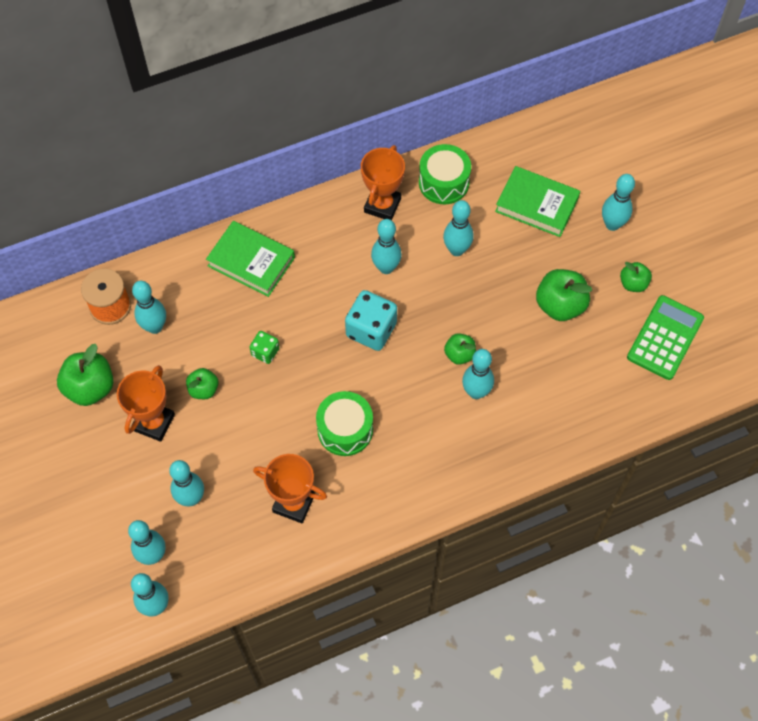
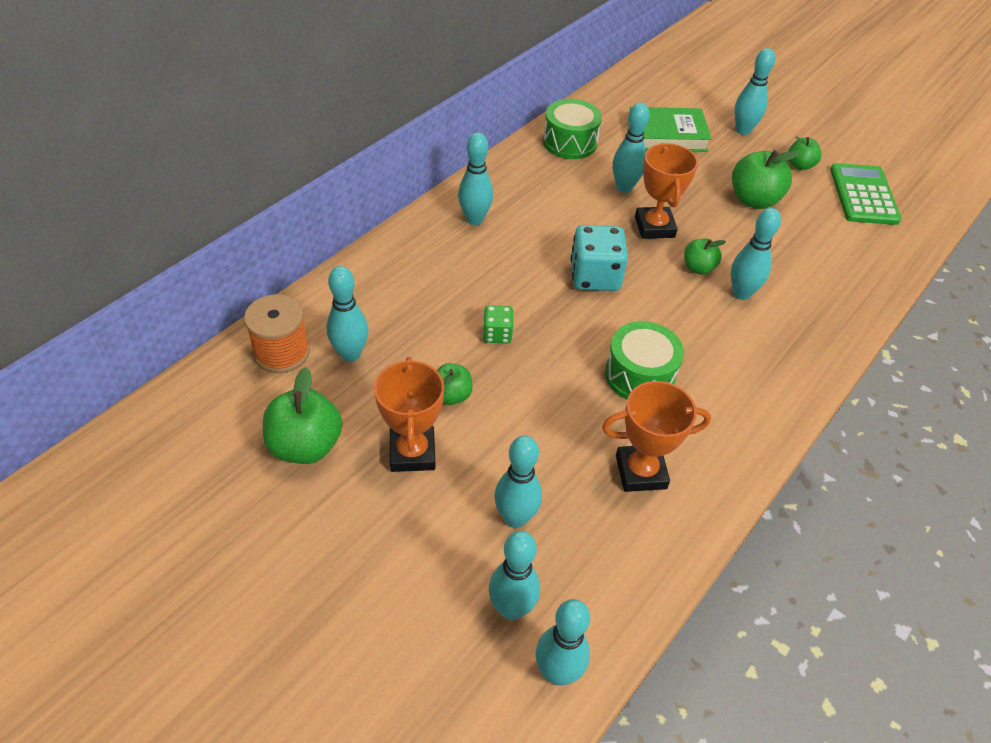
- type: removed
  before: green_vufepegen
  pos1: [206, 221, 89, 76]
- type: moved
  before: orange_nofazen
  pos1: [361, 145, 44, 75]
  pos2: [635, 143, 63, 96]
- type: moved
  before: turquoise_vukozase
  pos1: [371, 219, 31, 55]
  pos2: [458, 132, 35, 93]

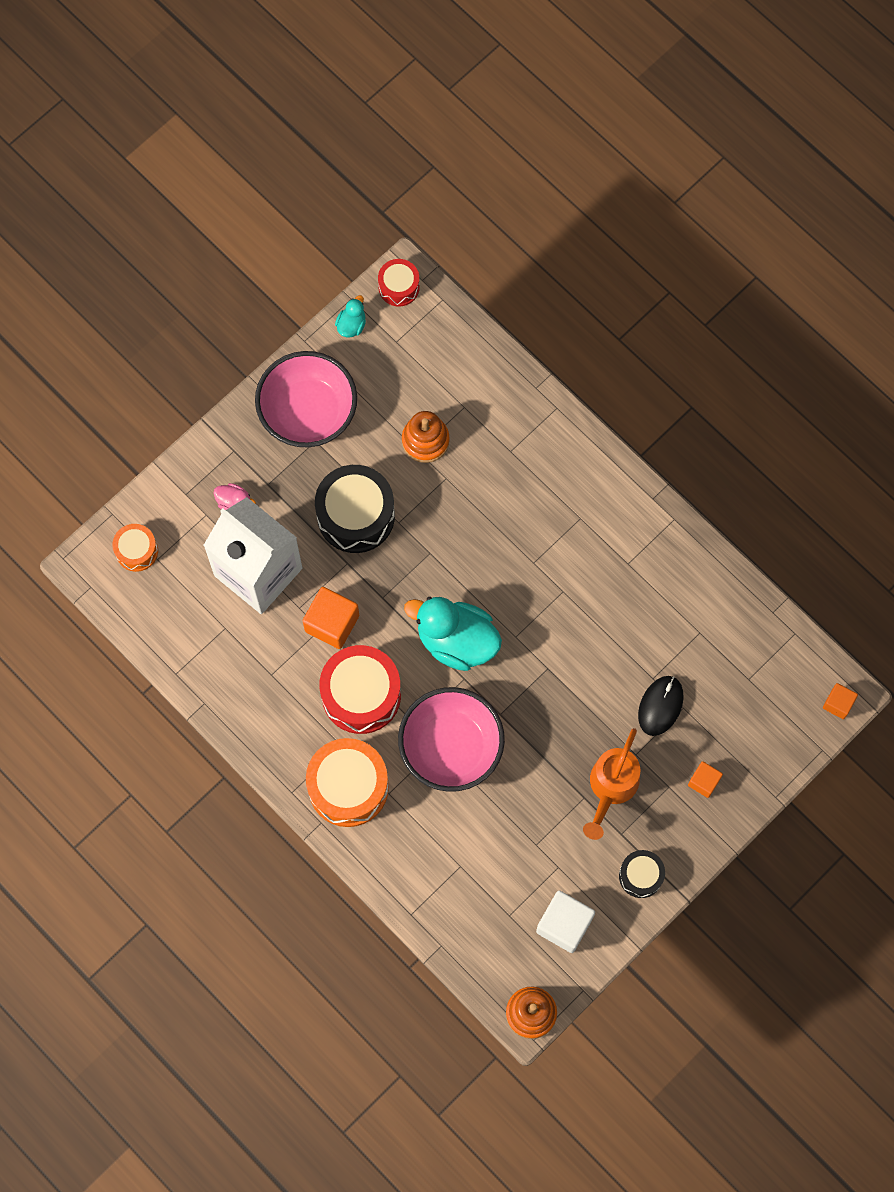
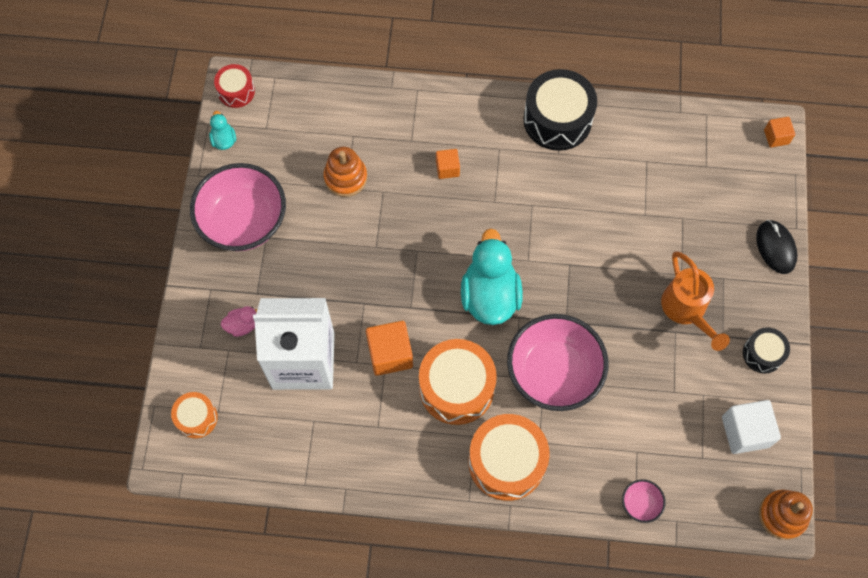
- type: moved
  before: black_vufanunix
  pos1: [315, 465, 80, 88]
  pos2: [523, 69, 74, 82]
- type: recoloured
  before: red_vufanunix
  after: orange_vufanunix
  pos1: [319, 645, 82, 89]
  pos2: [419, 339, 78, 86]
- type: turned
  before: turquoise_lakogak
  pos1: [404, 597, 98, 74]
  pos2: [461, 228, 62, 97]
  turn: 105
- type: moved
  before: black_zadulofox
  pos1: [638, 676, 46, 60]
  pos2: [756, 220, 42, 54]
- type: moved
  before: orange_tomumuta
  pos1: [688, 761, 35, 37]
  pos2: [436, 149, 24, 30]
- type: added
  after: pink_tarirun
  pos2: [622, 479, 43, 44]

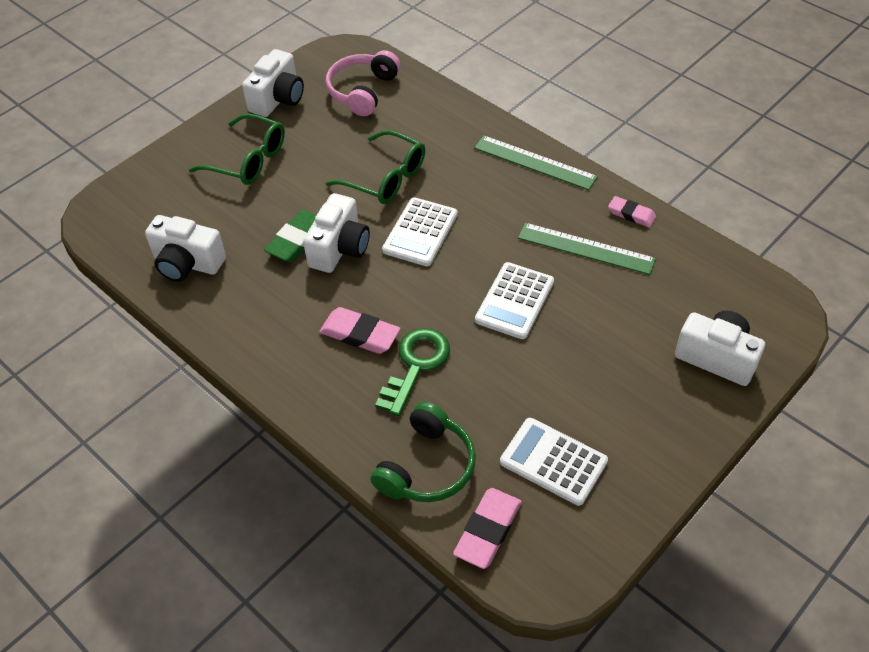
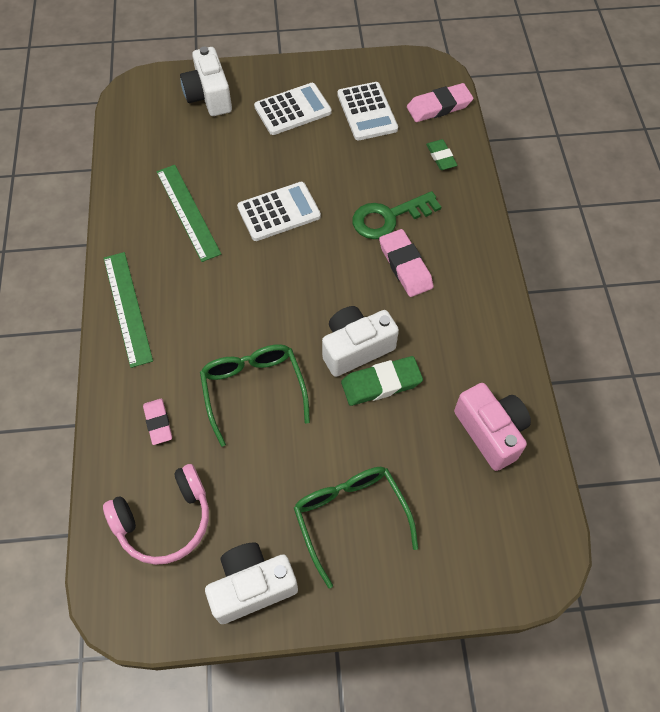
- type: recoloured
  before: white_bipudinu
  after: pink_bipudinu
  pos1: [145, 215, 81, 67]
  pos2: [454, 383, 77, 88]
- type: replaced
  before: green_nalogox
  after: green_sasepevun
  pos1: [370, 402, 106, 100]
  pos2: [426, 139, 32, 31]
- type: moved
  before: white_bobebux
  pos1: [382, 197, 76, 69]
  pos2: [254, 83, 78, 52]
- type: moved
  before: pink_sasepevun
  pos1: [608, 196, 48, 31]
  pos2: [143, 398, 29, 47]

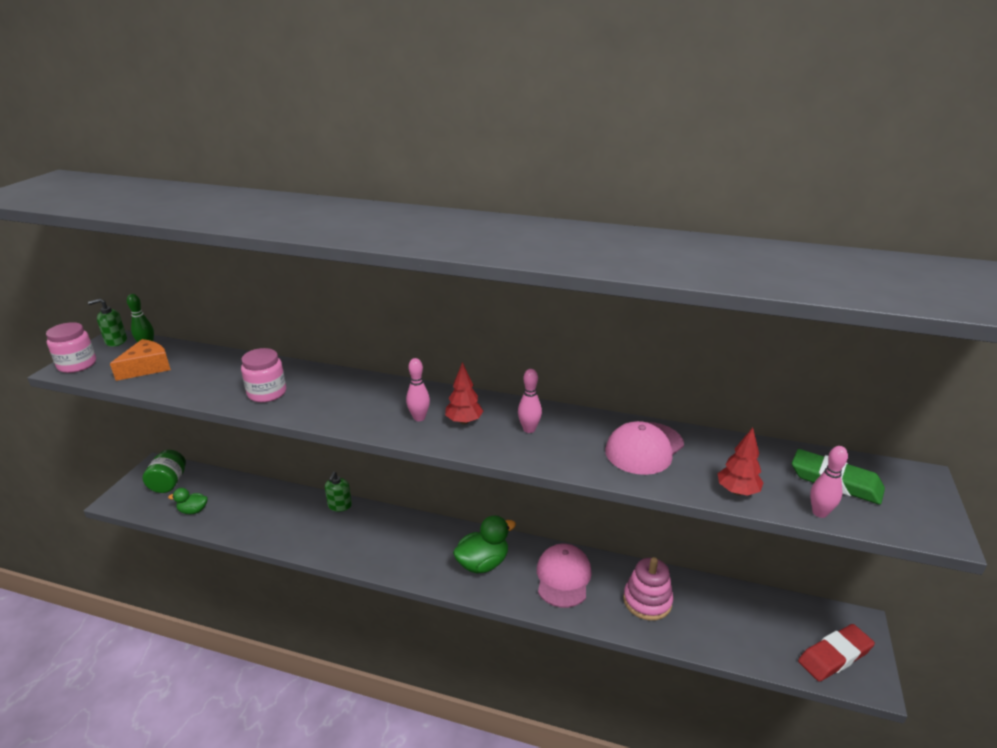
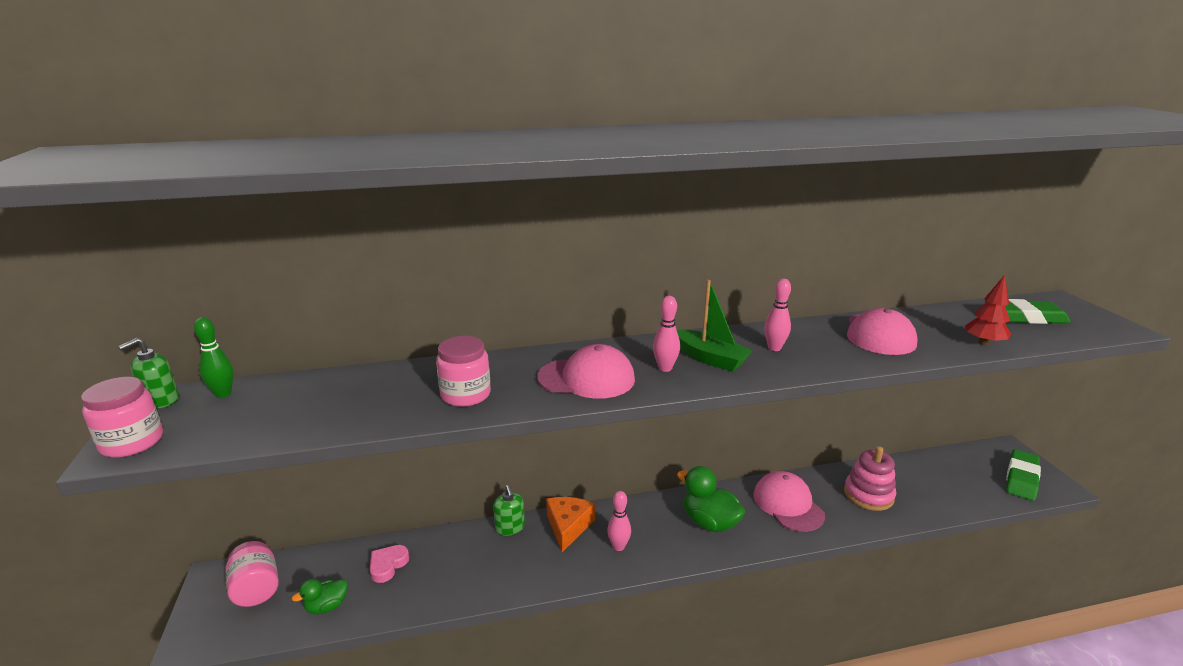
- type: moved
  before: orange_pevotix
  pos1: [110, 339, 61, 42]
  pos2: [546, 497, 49, 55]
- type: recoloured
  before: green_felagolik
  after: pink_felagolik
  pos1: [142, 450, 44, 43]
  pos2: [225, 541, 54, 66]
- type: replaced
  before: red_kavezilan
  after: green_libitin
  pos1: [445, 362, 38, 62]
  pos2: [677, 280, 75, 91]
- type: turned
  before: green_lakogak
  pos1: [453, 515, 63, 59]
  pos2: [677, 466, 68, 66]
  turn: -75
- type: recoloured
  before: red_sasepevun
  after: green_sasepevun
  pos1: [798, 624, 77, 58]
  pos2: [1006, 449, 35, 52]
- type: moved
  before: pink_vukozase
  pos1: [810, 446, 38, 72]
  pos2: [607, 491, 24, 60]
- type: added
  after: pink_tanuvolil
  pos2: [370, 545, 39, 38]
- type: added
  after: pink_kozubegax
  pos2: [537, 344, 98, 55]

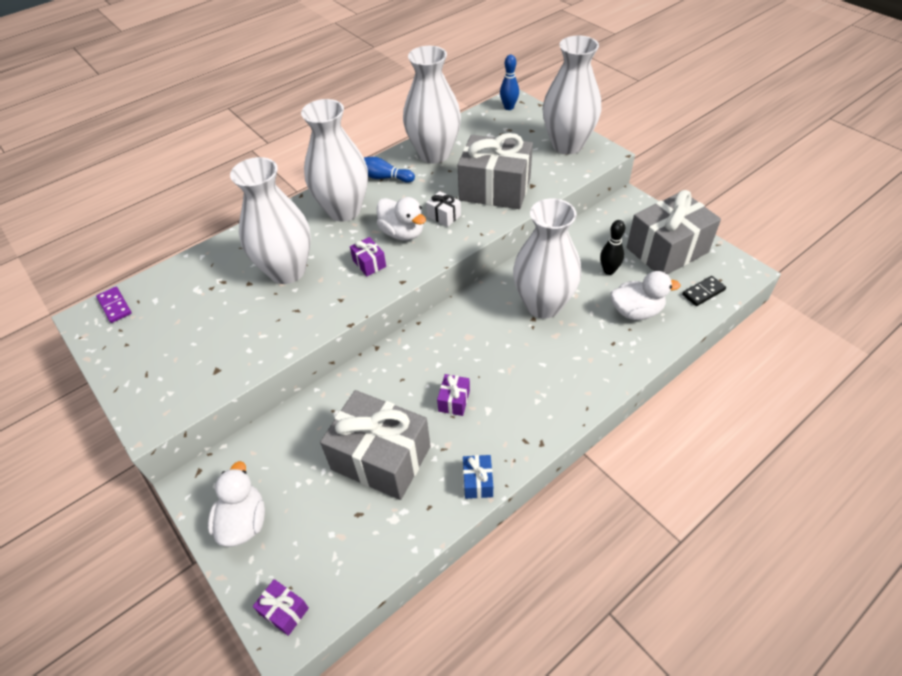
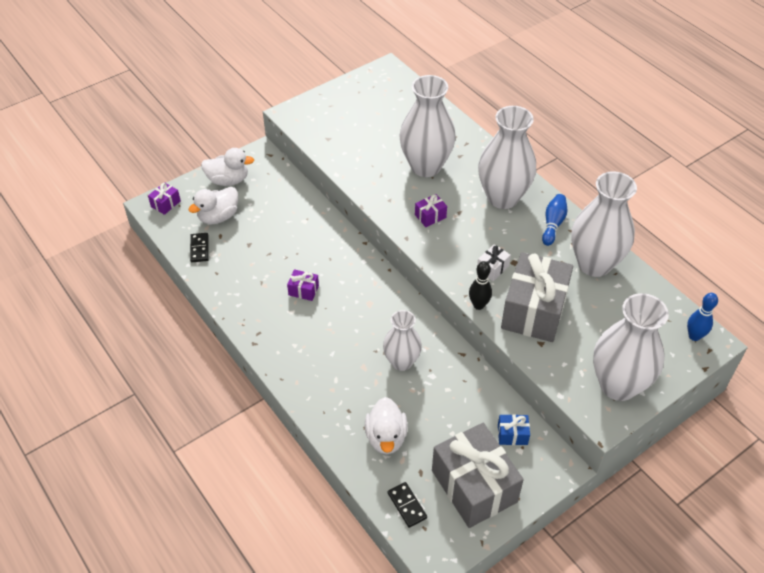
- type: removed
  before: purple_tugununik
  pos1: [96, 287, 36, 36]
- type: removed
  before: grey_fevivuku
  pos1: [320, 390, 111, 110]
- type: moved
  before: white_lakogak
  pos1: [377, 197, 49, 44]
  pos2: [188, 187, 50, 37]
- type: moved
  before: blue_fevivuku
  pos1: [463, 455, 30, 44]
  pos2: [498, 414, 32, 31]
- type: resized
  before: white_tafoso
  pos1: [513, 198, 68, 121]
  pos2: [383, 310, 39, 61]
  scale: 0.62
- type: moved
  before: black_vukozase
  pos1: [600, 220, 25, 55]
  pos2: [469, 261, 23, 49]
- type: added
  after: black_tugununik
  pos2: [190, 233, 19, 29]

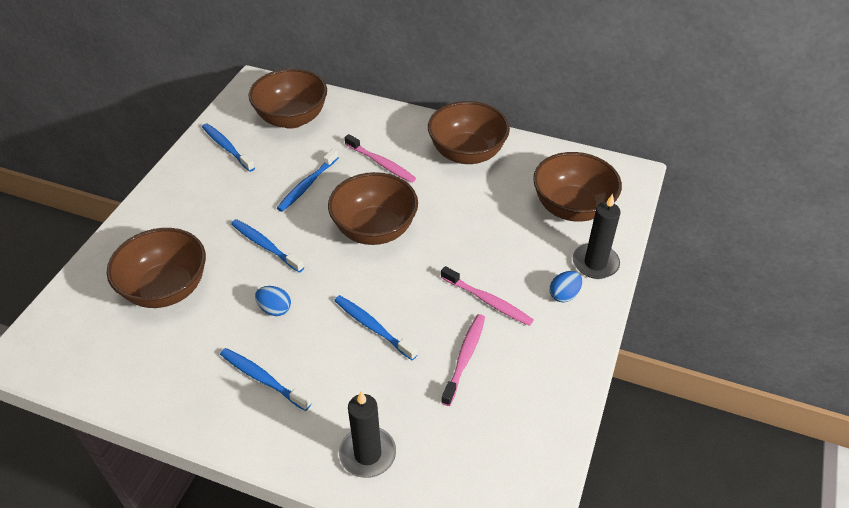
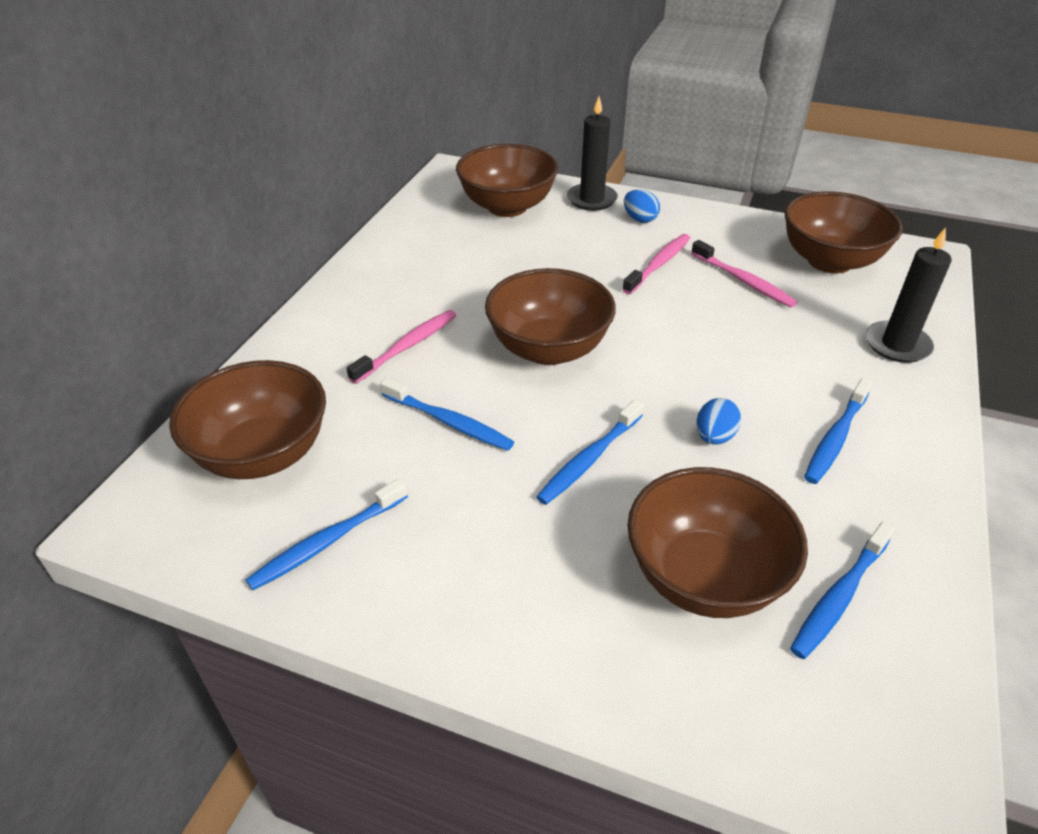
- type: moved
  before: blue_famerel
  pos1: [334, 295, 84, 65]
  pos2: [790, 522, 105, 137]
- type: moved
  before: brown_tarirun
  pos1: [428, 101, 82, 63]
  pos2: [784, 191, 119, 82]
- type: turned
  before: pink_famerel
  pos1: [441, 314, 44, 92]
  pos2: [691, 240, 106, 68]
  turn: -150

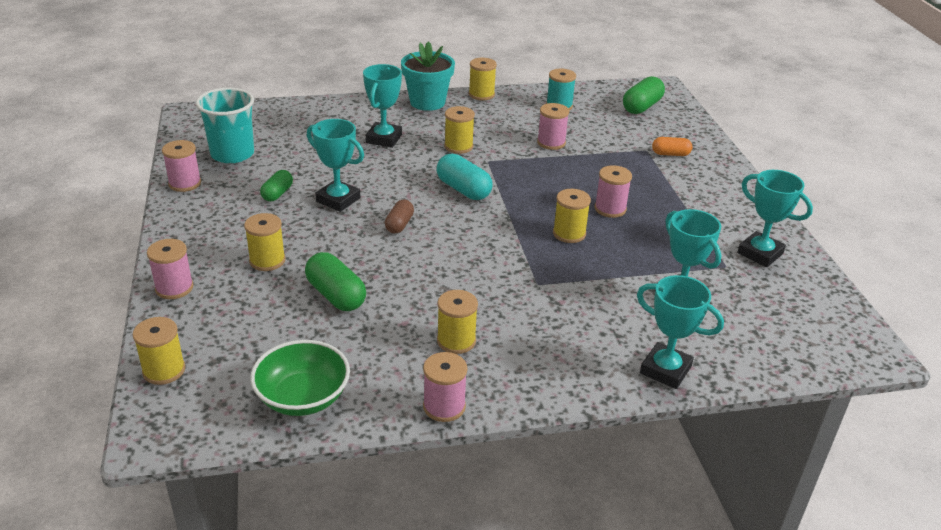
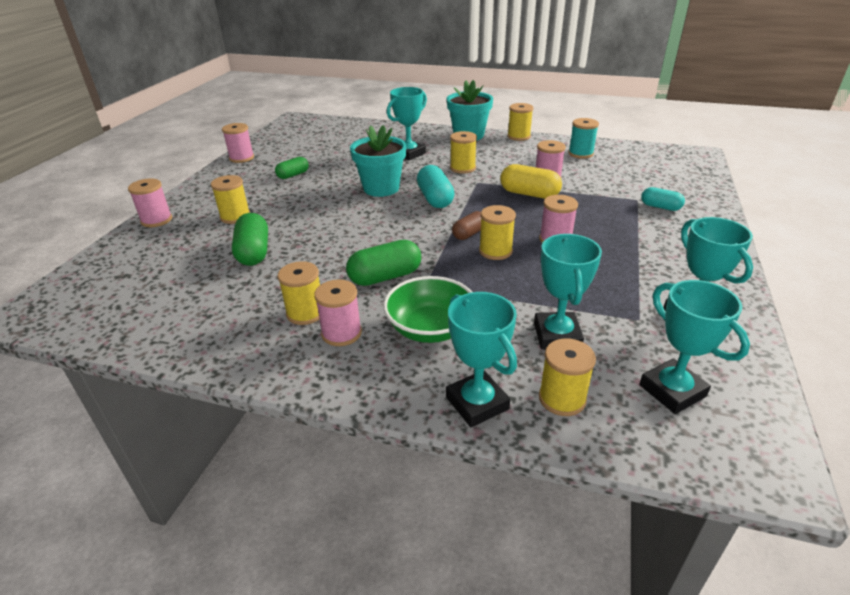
- type: moved
  before: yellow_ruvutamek
  pos1: [133, 317, 52, 68]
  pos2: [539, 338, 57, 78]
- type: removed
  before: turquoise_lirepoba
  pos1: [196, 88, 58, 75]
- type: moved
  before: green_tarirun
  pos1: [250, 340, 100, 76]
  pos2: [383, 276, 89, 67]
- type: moved
  before: turquoise_nofazen
  pos1: [307, 119, 57, 93]
  pos2: [639, 280, 111, 134]
- type: moved
  before: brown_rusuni
  pos1: [385, 200, 29, 34]
  pos2: [452, 211, 29, 29]
- type: moved
  before: pink_ruvutamek
  pos1: [423, 352, 44, 70]
  pos2: [314, 280, 48, 66]
- type: moved
  before: green_rusuni
  pos1: [623, 76, 42, 38]
  pos2: [346, 240, 75, 46]
- type: recoloured
  before: orange_rusuni
  after: turquoise_rusuni
  pos1: [652, 137, 41, 19]
  pos2: [641, 187, 44, 24]
- type: added
  after: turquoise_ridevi
  pos2: [350, 125, 56, 72]
- type: added
  after: yellow_rusuni
  pos2: [500, 164, 62, 35]

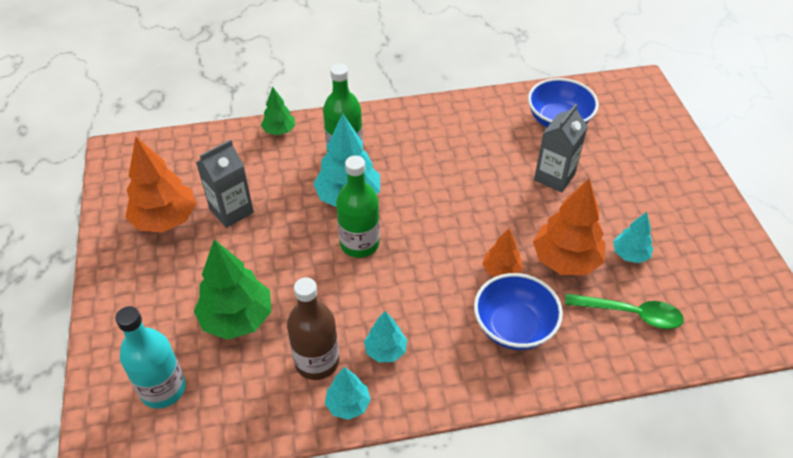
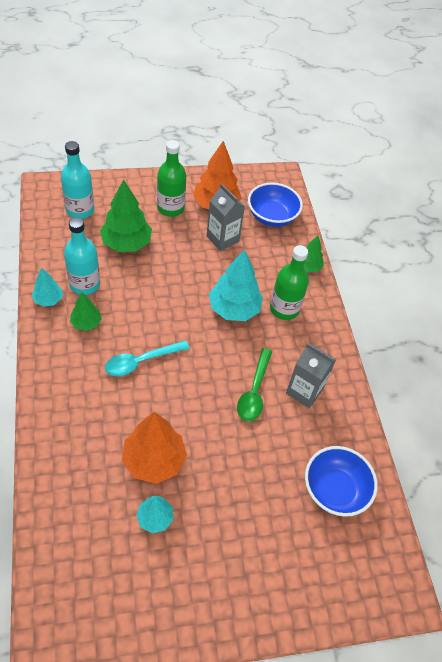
- type: recoloured
  before: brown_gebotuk
  after: turquoise_gebotuk
  pos1: [287, 277, 52, 103]
  pos2: [64, 217, 36, 78]
- type: moved
  before: green_gebotuk
  pos1: [336, 156, 44, 102]
  pos2: [157, 140, 29, 77]
- type: recoloured
  before: turquoise_kavezilan
  after: green_kavezilan
  pos1: [364, 311, 43, 51]
  pos2: [70, 292, 32, 39]
- type: moved
  before: blue_tarirun
  pos1: [474, 273, 89, 77]
  pos2: [248, 183, 55, 44]
- type: removed
  before: orange_kavezilan
  pos1: [482, 229, 41, 48]
- type: moved
  before: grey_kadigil
  pos1: [534, 104, 54, 89]
  pos2: [286, 343, 50, 65]
- type: moved
  before: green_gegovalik
  pos1: [565, 293, 119, 36]
  pos2: [237, 348, 35, 73]
- type: added
  after: turquoise_gegovalik
  pos2: [105, 340, 85, 36]

